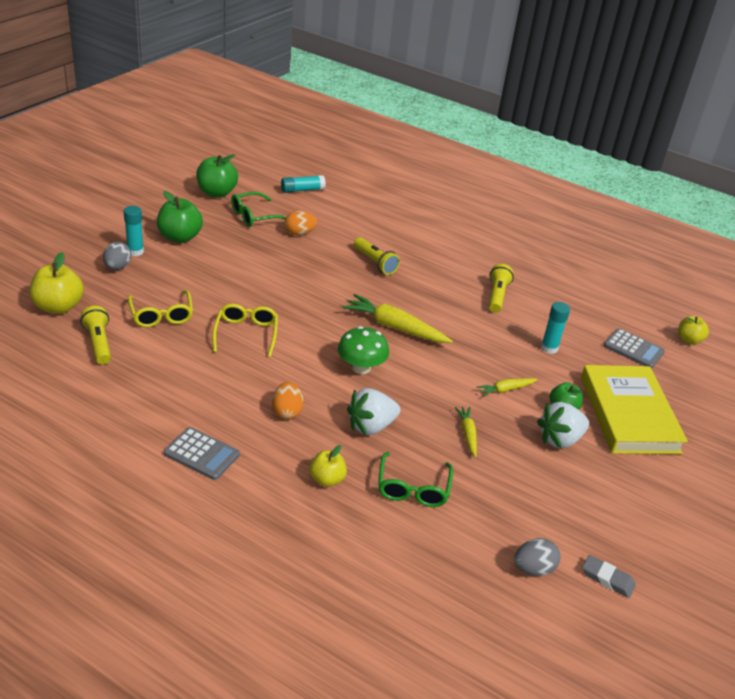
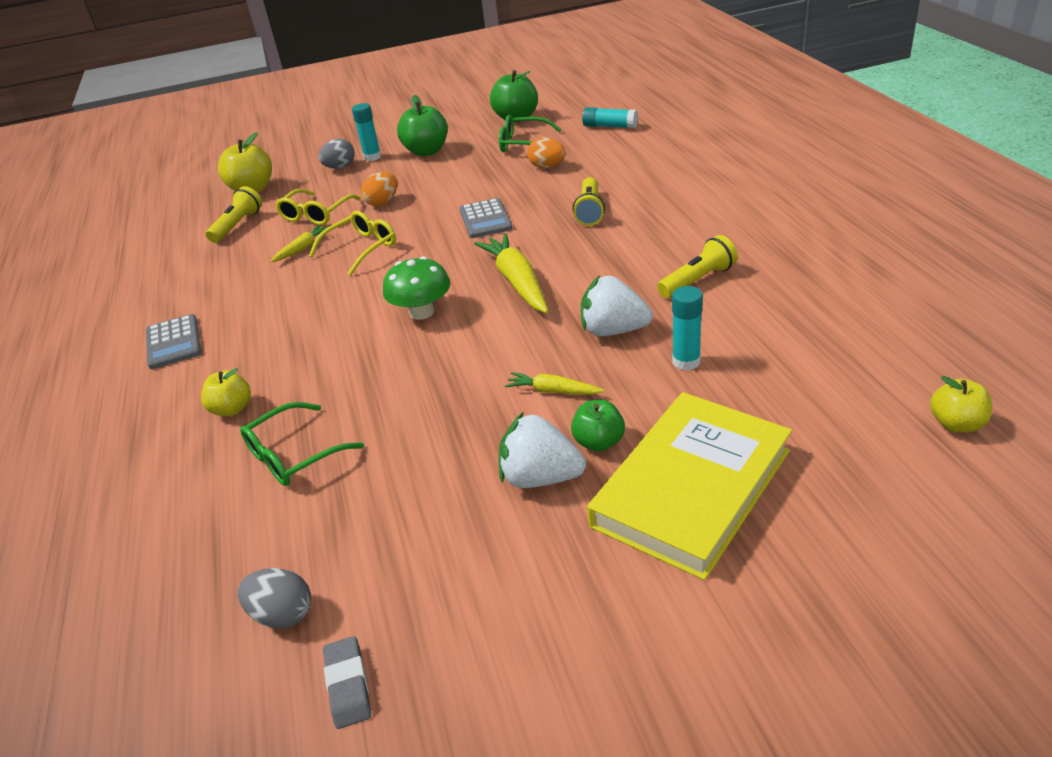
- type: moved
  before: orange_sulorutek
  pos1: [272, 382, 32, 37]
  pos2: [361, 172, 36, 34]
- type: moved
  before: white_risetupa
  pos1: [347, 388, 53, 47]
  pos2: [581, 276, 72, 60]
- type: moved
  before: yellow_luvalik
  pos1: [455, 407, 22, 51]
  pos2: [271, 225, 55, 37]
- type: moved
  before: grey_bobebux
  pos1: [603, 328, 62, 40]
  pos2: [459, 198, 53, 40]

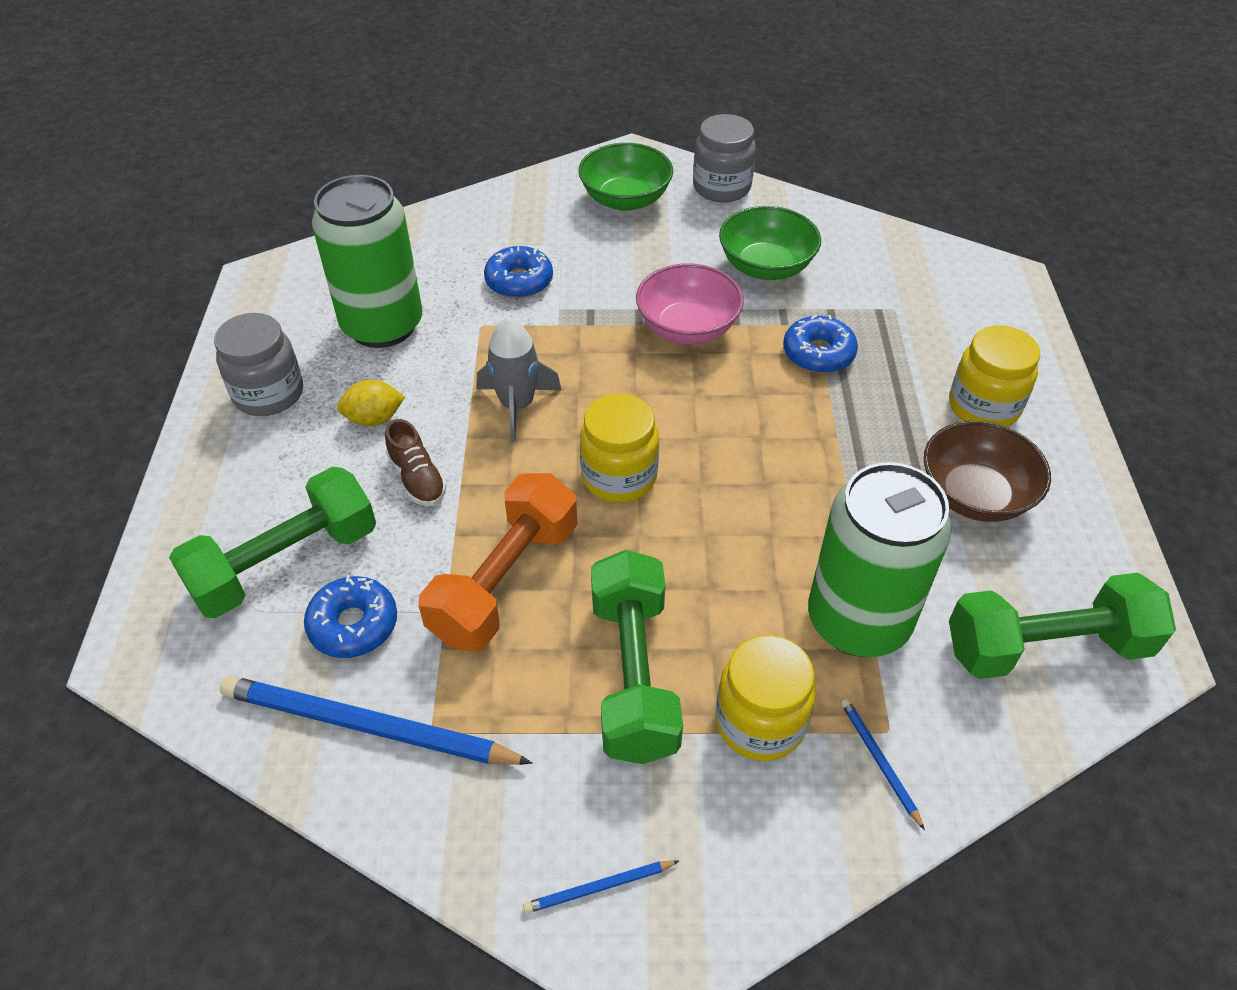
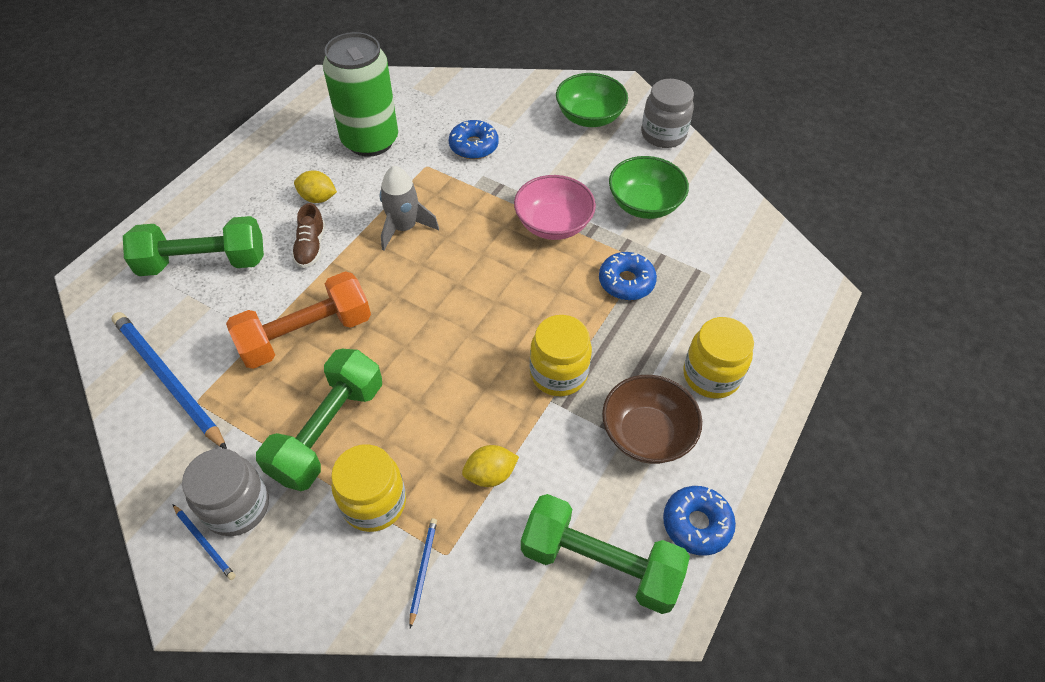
- type: moved
  before: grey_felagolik
  pos1: [214, 313, 89, 103]
  pos2: [182, 448, 87, 88]
- type: moved
  before: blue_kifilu
  pos1: [304, 575, 93, 83]
  pos2: [663, 486, 73, 70]
- type: turned
  before: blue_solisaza
  pos1: [523, 860, 156, 54]
  pos2: [172, 504, 64, 76]
  turn: -150
- type: moved
  before: yellow_felagolik
  pos1: [580, 393, 79, 110]
  pos2: [530, 315, 62, 81]
- type: replaced
  before: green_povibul
  after: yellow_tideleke
  pos1: [808, 462, 144, 195]
  pos2: [462, 445, 57, 42]

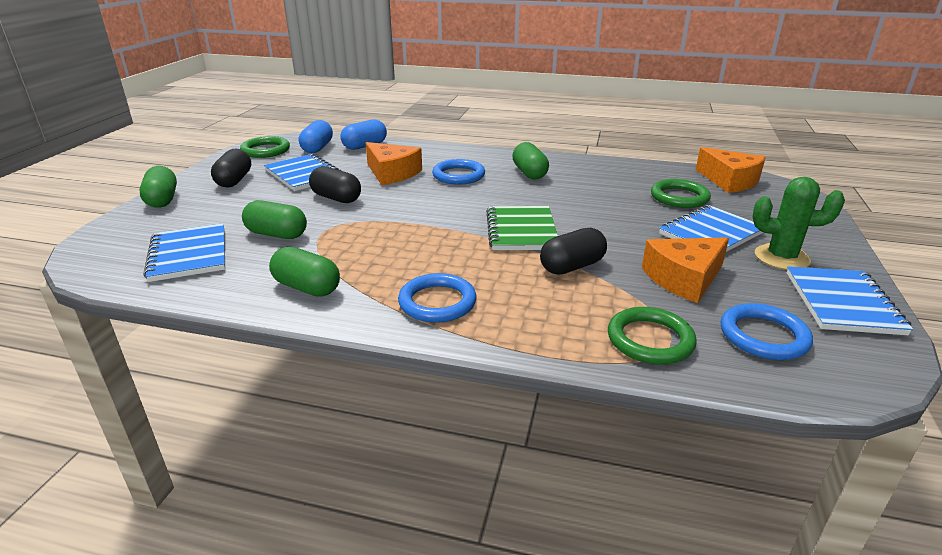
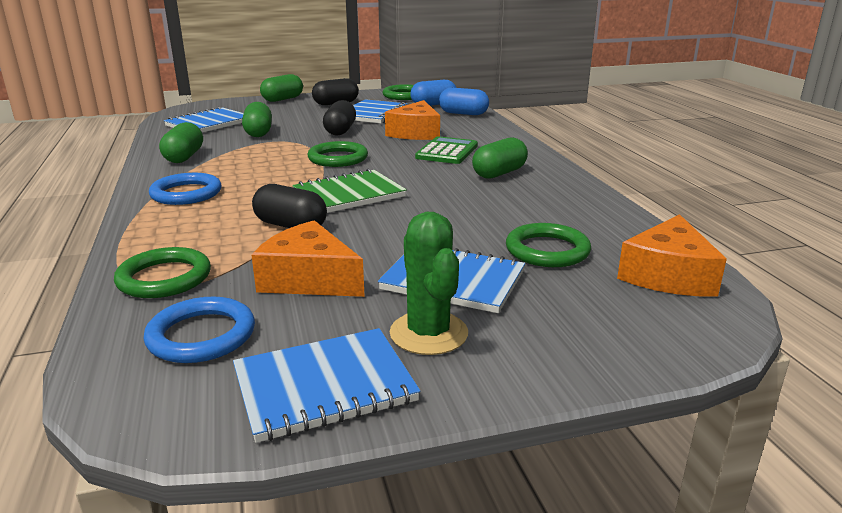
- type: replaced
  before: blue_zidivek
  after: green_bobebux
  pos1: [432, 159, 53, 26]
  pos2: [415, 136, 63, 28]
- type: added
  after: green_zidivek
  pos2: [308, 141, 60, 26]

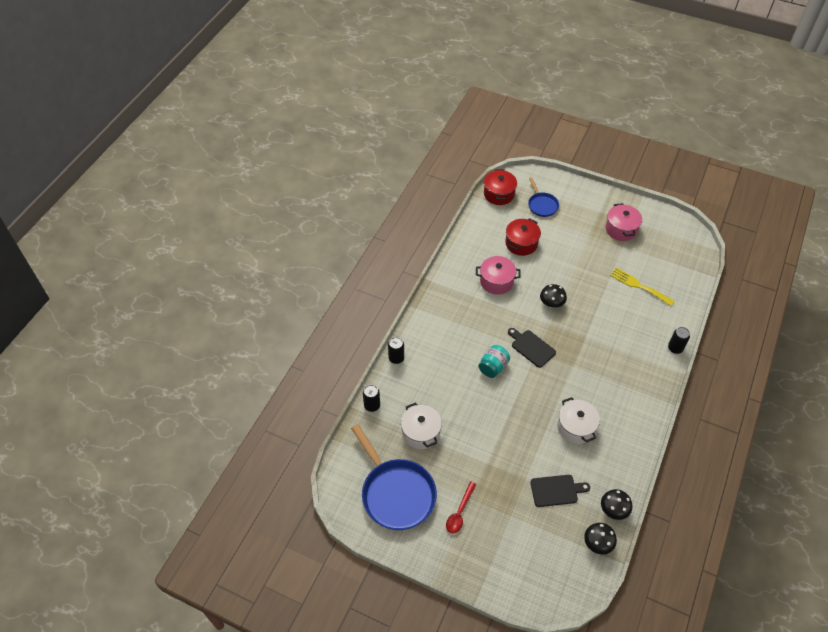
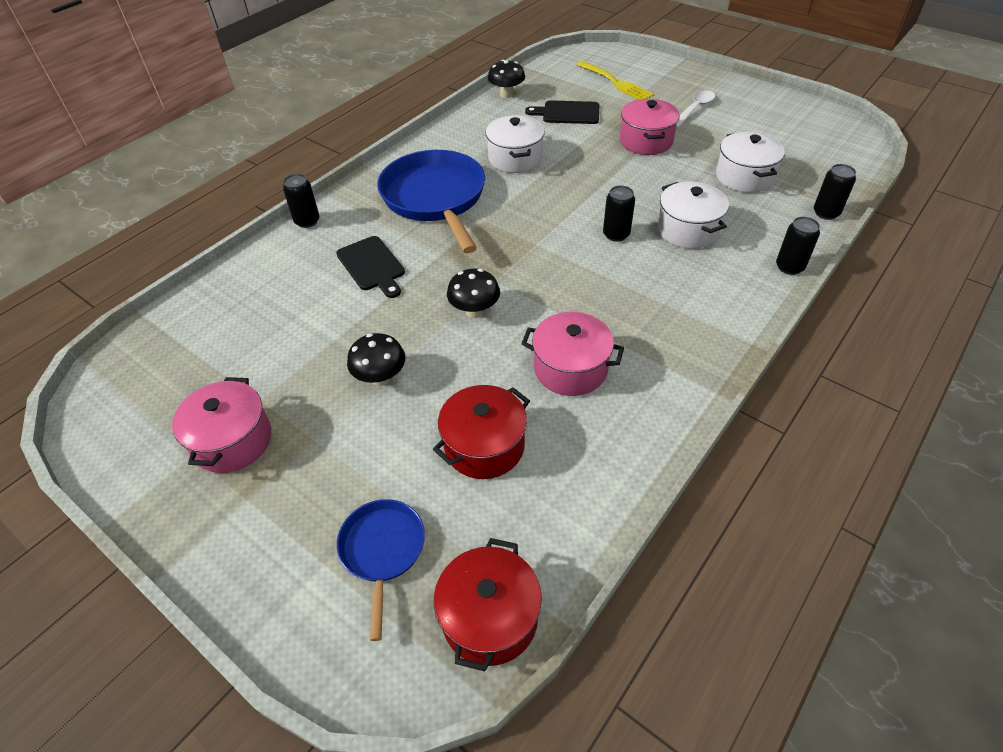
- type: moved
  before: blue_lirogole
  pos1: [351, 424, 86, 106]
  pos2: [377, 150, 108, 103]
- type: recoloured
  before: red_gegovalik
  after: white_gegovalik
  pos1: [446, 481, 30, 53]
  pos2: [676, 90, 39, 38]
- type: replaced
  before: turquoise_felagolik
  after: black_povibul
  pos1: [478, 345, 32, 33]
  pos2: [603, 186, 32, 56]
- type: moved
  before: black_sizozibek
  pos1: [508, 328, 48, 40]
  pos2: [336, 236, 69, 62]
- type: moved
  before: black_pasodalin
  pos1: [584, 523, 33, 31]
  pos2: [347, 333, 58, 53]
- type: moved
  before: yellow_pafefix
  pos1: [610, 268, 65, 38]
  pos2: [577, 61, 77, 39]
- type: added
  after: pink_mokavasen
  pos2: [620, 99, 60, 56]
- type: added
  after: white_mokavasen
  pos2: [657, 182, 72, 67]

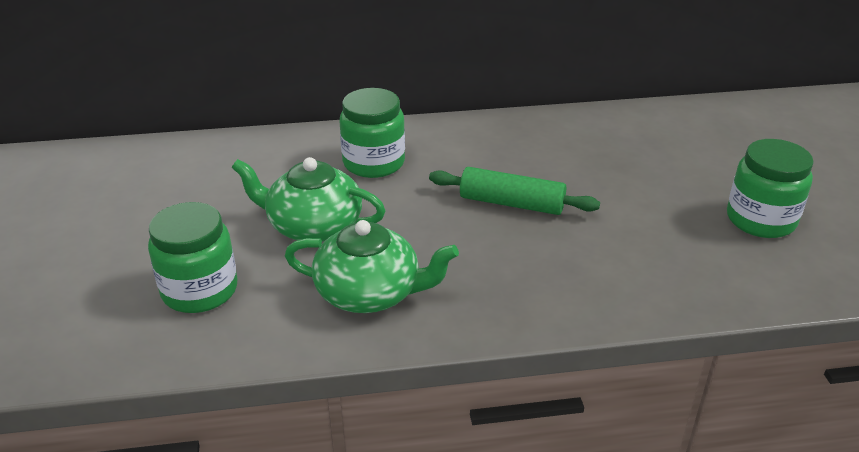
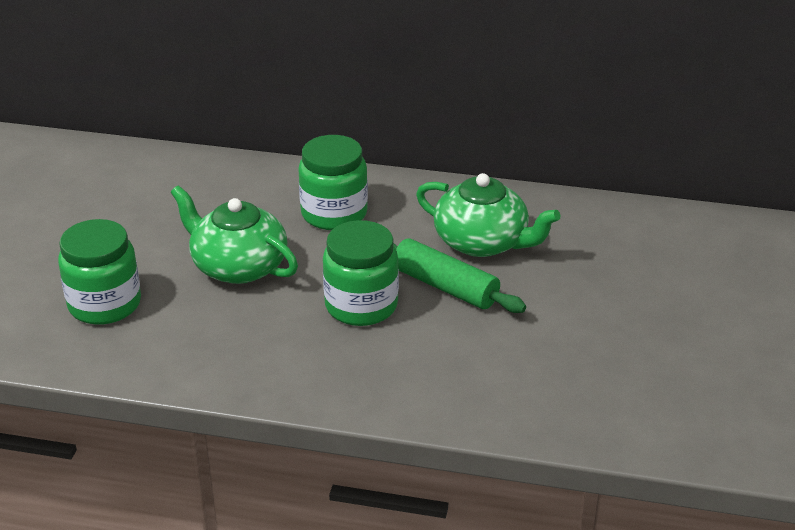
- type: moved
  before: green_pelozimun
  pos1: [285, 220, 174, 93]
  pos2: [416, 173, 144, 84]
- type: moved
  before: green_felagolik
  pos1: [727, 139, 87, 99]
  pos2: [323, 220, 76, 106]

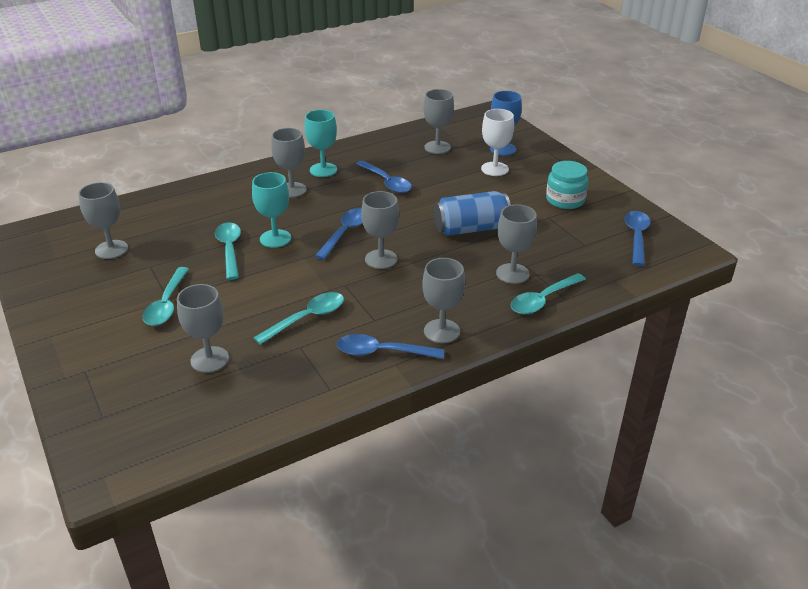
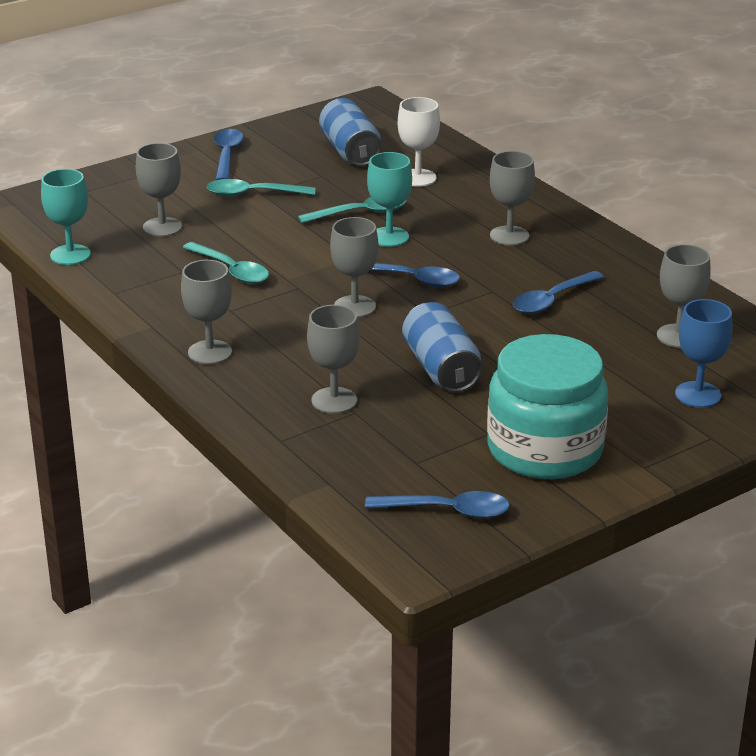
- type: replaced
  before: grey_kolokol
  after: blue_povibul
  pos1: [79, 182, 49, 77]
  pos2: [319, 98, 62, 68]
- type: moved
  before: turquoise_kolokol
  pos1: [305, 110, 32, 67]
  pos2: [41, 169, 50, 96]
- type: moved
  before: blue_gegovalik
  pos1: [337, 334, 107, 25]
  pos2: [214, 129, 30, 51]
- type: moved
  before: white_kolokol
  pos1: [481, 109, 33, 67]
  pos2: [398, 97, 42, 90]
- type: removed
  before: turquoise_gegovalik
  pos1: [511, 273, 75, 41]
- type: resized
  before: turquoise_felagolik
  pos1: [546, 161, 42, 48]
  pos2: [487, 334, 121, 145]
  scale: 1.82

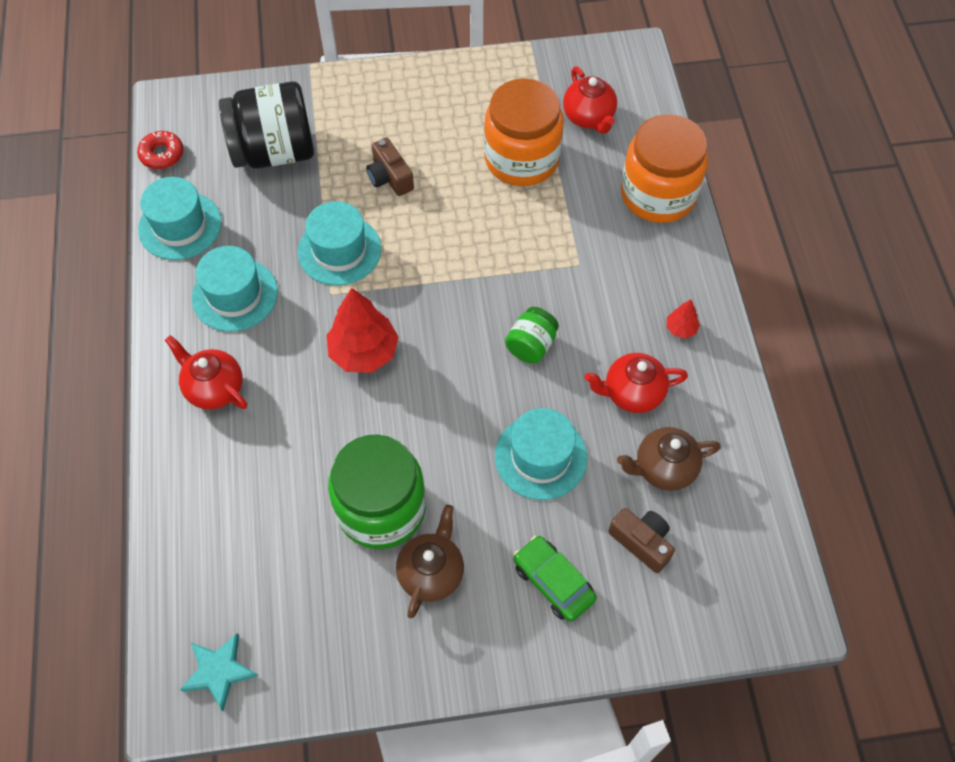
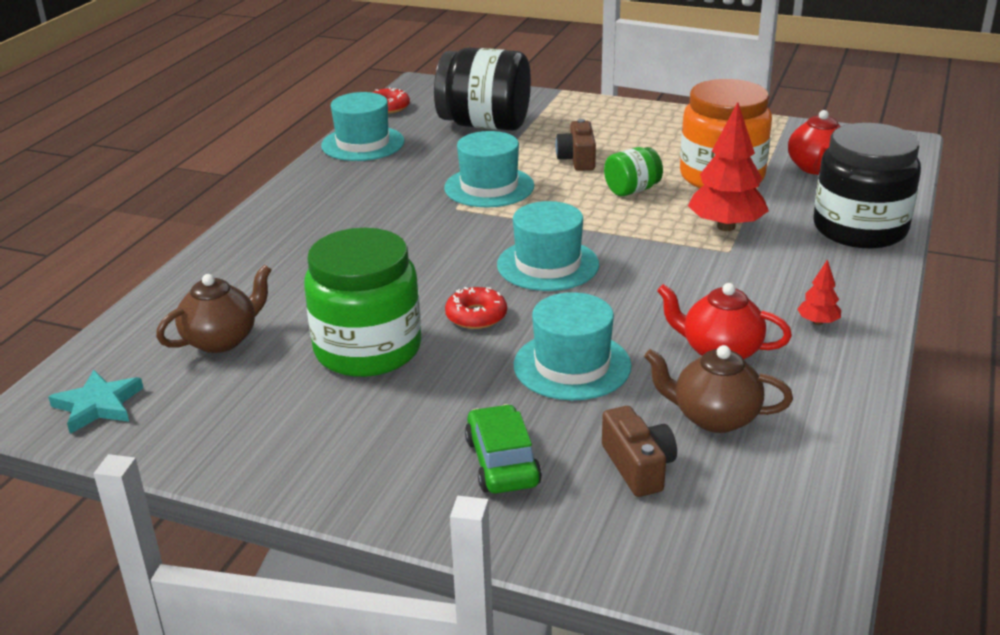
- type: removed
  before: red_pelozimun
  pos1: [165, 335, 82, 75]
- type: moved
  before: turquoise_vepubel
  pos1: [192, 246, 86, 86]
  pos2: [497, 201, 102, 90]
- type: moved
  before: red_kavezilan
  pos1: [326, 288, 73, 85]
  pos2: [688, 102, 81, 129]
- type: moved
  before: brown_pelozimun
  pos1: [396, 505, 68, 113]
  pos2: [156, 264, 116, 89]
- type: moved
  before: green_felagolik
  pos1: [505, 307, 54, 57]
  pos2: [604, 147, 59, 49]
- type: recoloured
  before: orange_felagolik
  after: black_felagolik
  pos1: [621, 114, 87, 109]
  pos2: [813, 123, 108, 125]
- type: added
  after: red_kifilu
  pos2: [445, 287, 62, 42]

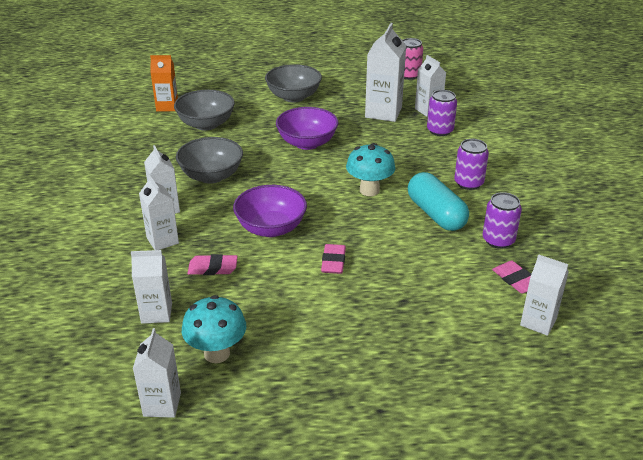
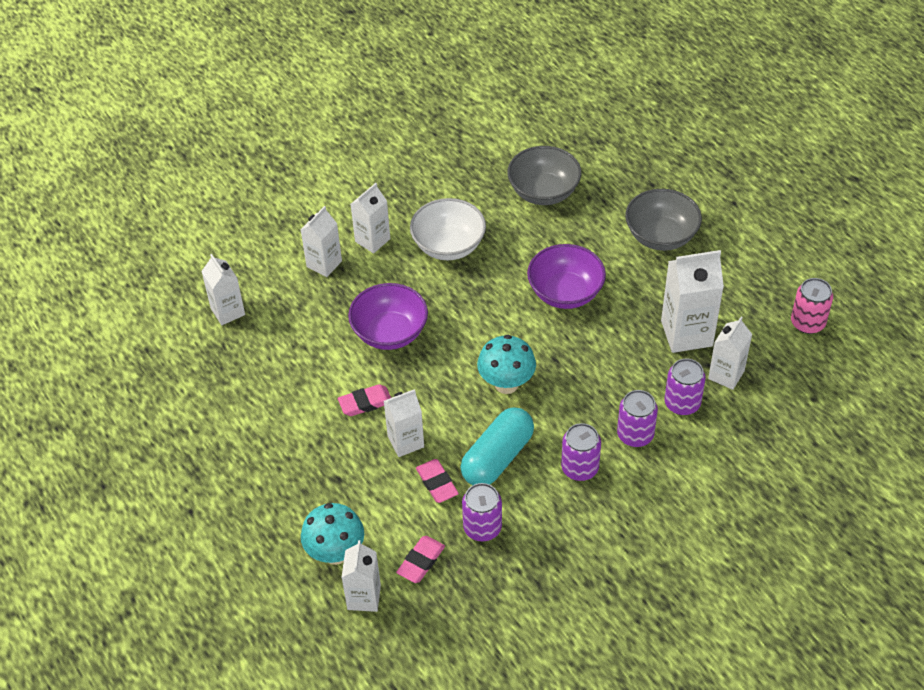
- type: moved
  before: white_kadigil
  pos1: [133, 328, 48, 90]
  pos2: [384, 389, 40, 68]
- type: removed
  before: orange_kadigil
  pos1: [150, 55, 28, 56]
- type: recoloured
  before: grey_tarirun
  after: white_tarirun
  pos1: [176, 137, 67, 47]
  pos2: [410, 198, 76, 62]
- type: moved
  before: turquoise_pasodalin
  pos1: [182, 295, 64, 68]
  pos2: [301, 503, 63, 62]
- type: moved
  before: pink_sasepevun
  pos1: [187, 254, 51, 21]
  pos2: [416, 459, 43, 44]
- type: added
  after: purple_povibul
  pos2: [617, 390, 41, 57]

